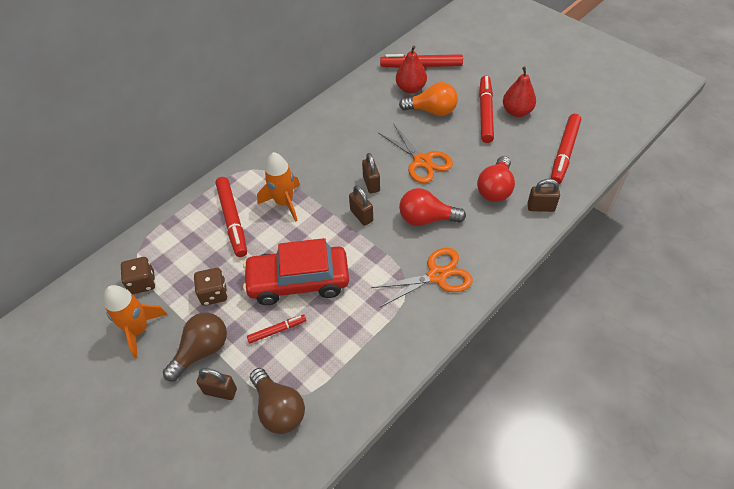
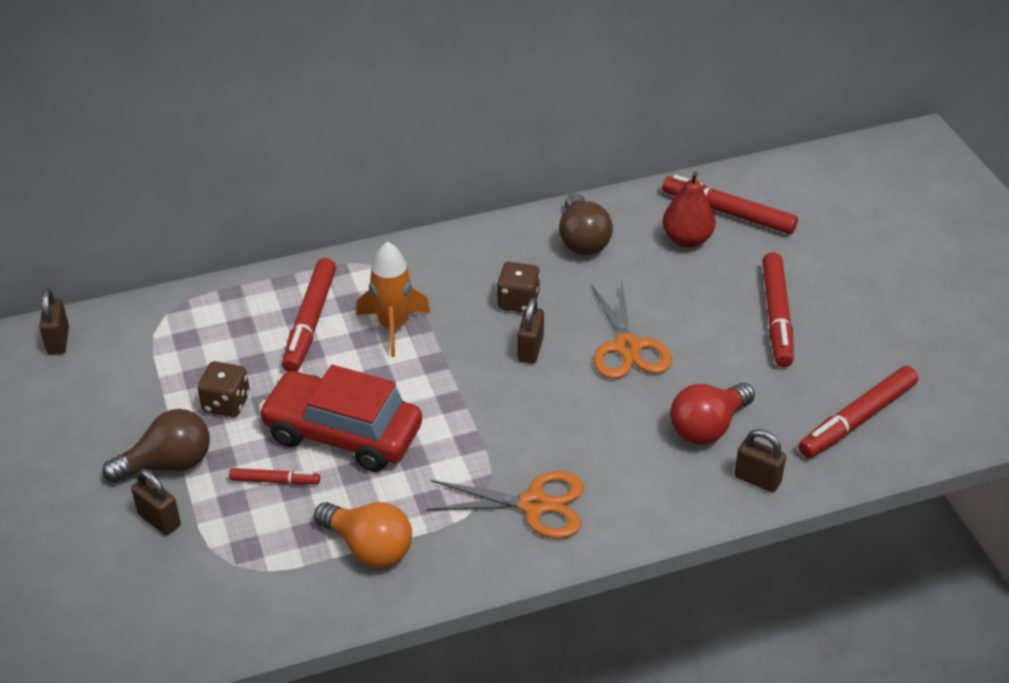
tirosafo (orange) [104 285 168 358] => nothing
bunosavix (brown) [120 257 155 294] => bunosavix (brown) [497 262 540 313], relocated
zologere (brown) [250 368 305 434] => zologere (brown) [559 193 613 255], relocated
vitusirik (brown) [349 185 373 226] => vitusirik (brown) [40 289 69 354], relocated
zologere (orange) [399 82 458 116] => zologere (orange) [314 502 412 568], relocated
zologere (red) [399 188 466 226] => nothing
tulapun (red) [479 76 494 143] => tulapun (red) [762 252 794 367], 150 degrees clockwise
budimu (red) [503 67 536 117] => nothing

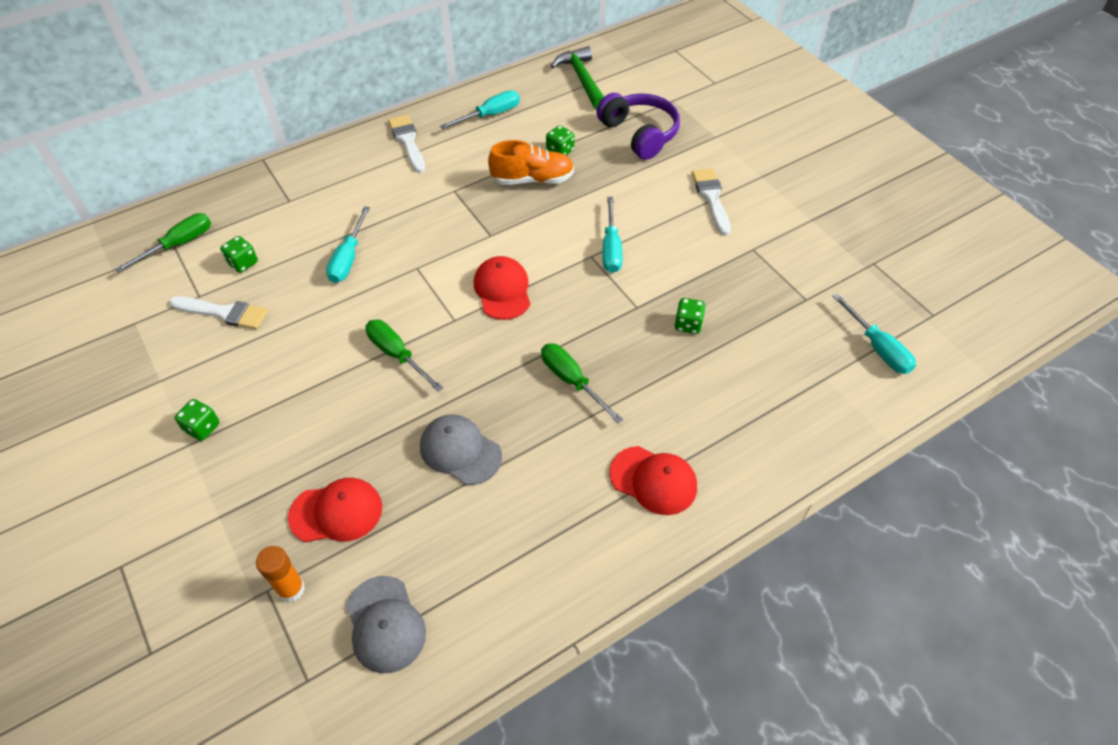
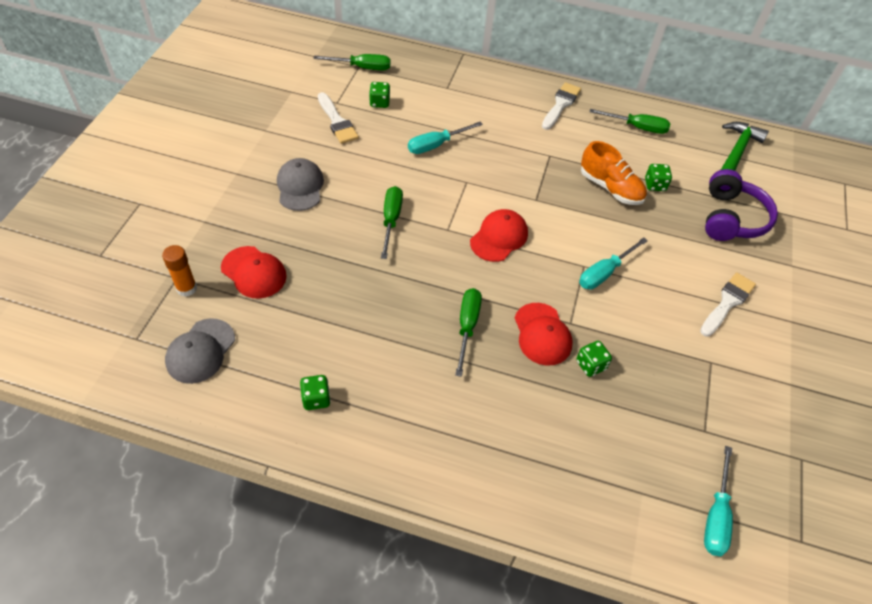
bunosavix (green) [175 399 220 441] => bunosavix (green) [300 375 331 410], relocated
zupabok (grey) [420 414 502 485] => zupabok (grey) [277 158 324 211], relocated
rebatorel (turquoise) [440 90 520 129] => rebatorel (green) [589 109 670 134]
zupabok (red) [610 446 697 515] => zupabok (red) [515 303 573 366], relocated

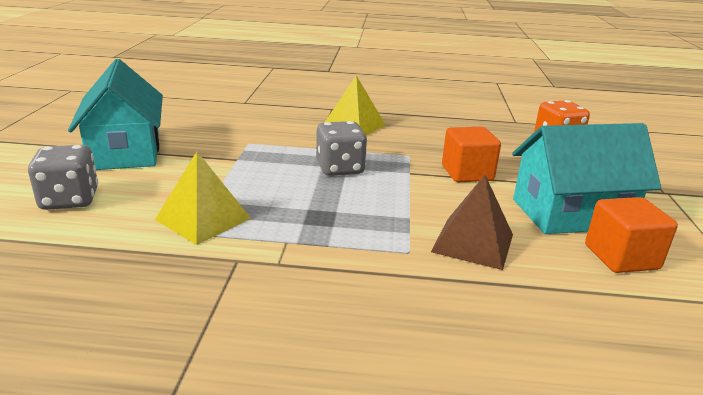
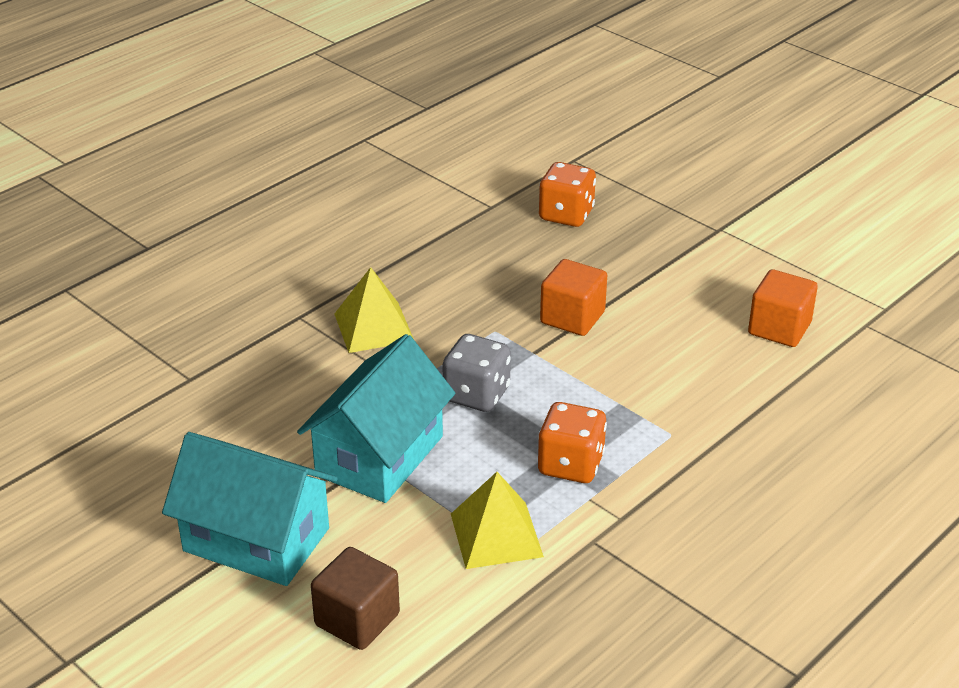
bunosavix (grey) [28 145 98 210] => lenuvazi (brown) [311 547 400 650]
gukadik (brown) [431 175 513 270] => nothing
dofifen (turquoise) [512 123 661 234] => dofifen (turquoise) [297 334 455 503], relocated
nothing => bunosavix (orange) [538 402 607 483]

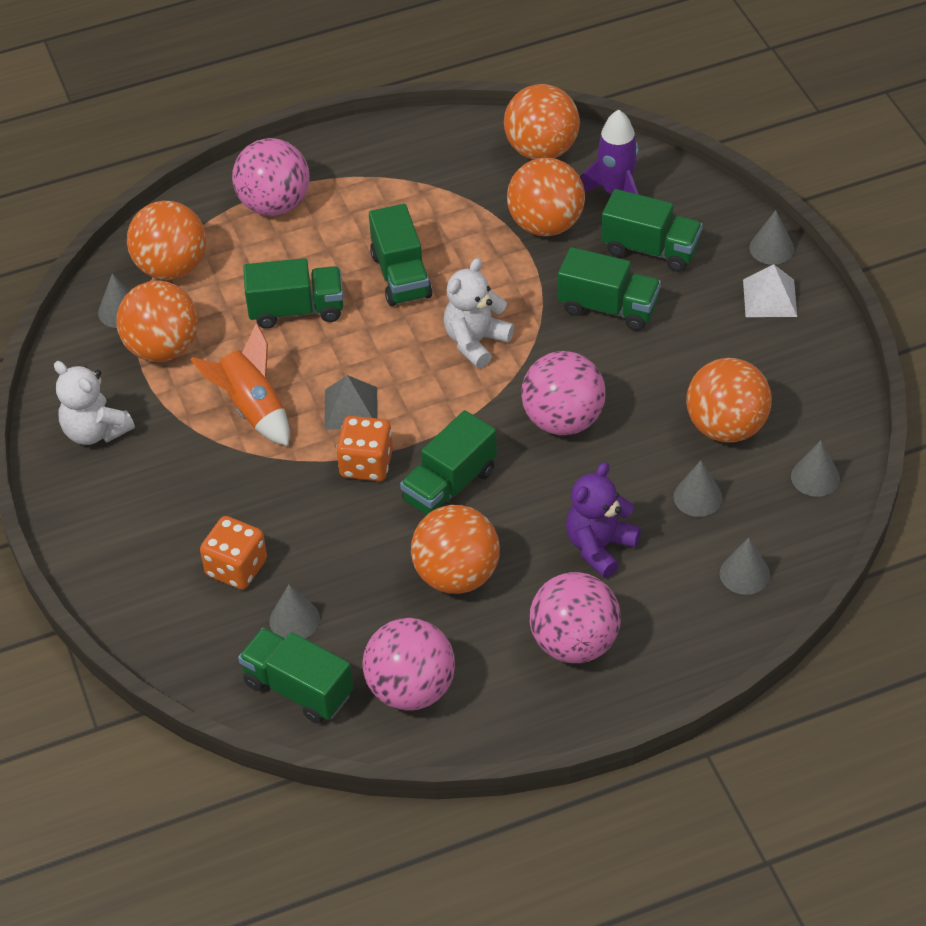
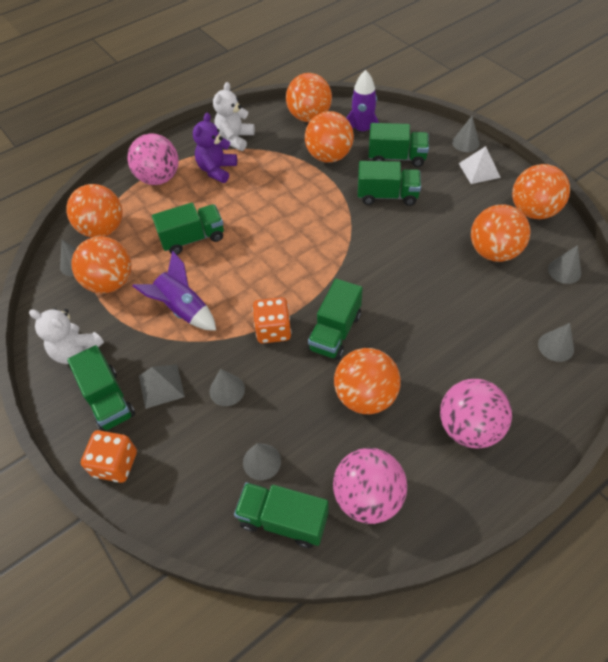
tirosafo (orange) [190 323 290 446] => tirosafo (purple) [133 251 216 331]
bunosavix (orange) [200 516 267 590] => bunosavix (orange) [81 430 137 483], relocated
gukadik (grey) [325 375 378 430] => gukadik (grey) [139 364 185 409], relocated
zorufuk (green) [369 204 432 306] => zorufuk (green) [67 345 135 431], relocated
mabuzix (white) [444 258 514 368] => mabuzix (white) [213 82 255 151], relocated
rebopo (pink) [521 351 606 435] => nothing
mabuzix (purple) [566 462 641 578] => mabuzix (purple) [193 113 237 183], relocated
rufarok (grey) [673 460 722 517] => rufarok (grey) [210 369 245 406], relocated
nothing => rebopo (orange) [512 164 570 219]

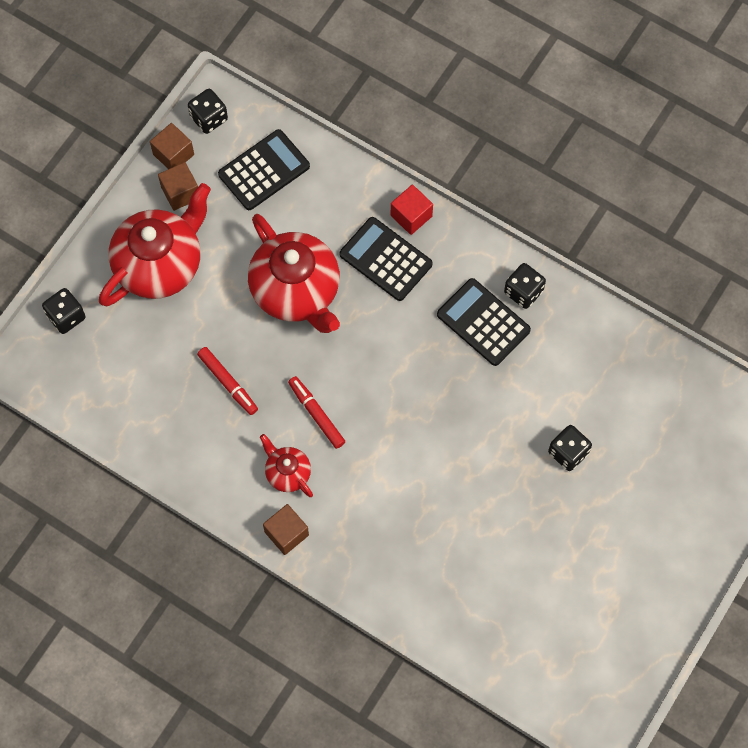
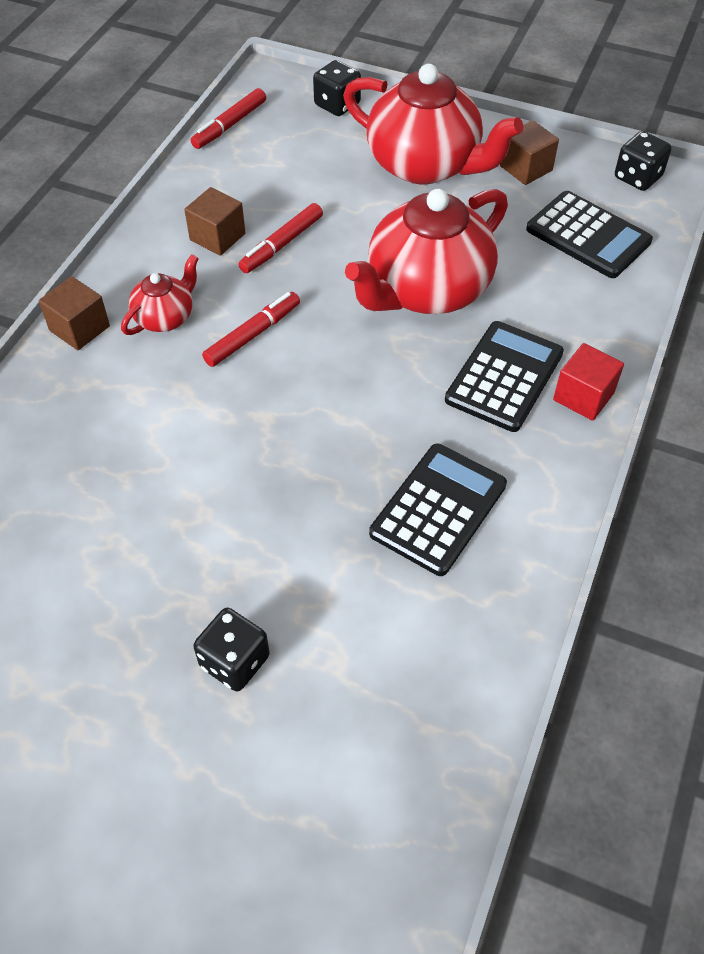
lenuvazi (brown) [150 123 194 169] => lenuvazi (brown) [184 187 245 256], relocated
bunosavix (black) [504 263 546 309] => nothing
nothing => tulapun (red) [191 88 266 149]

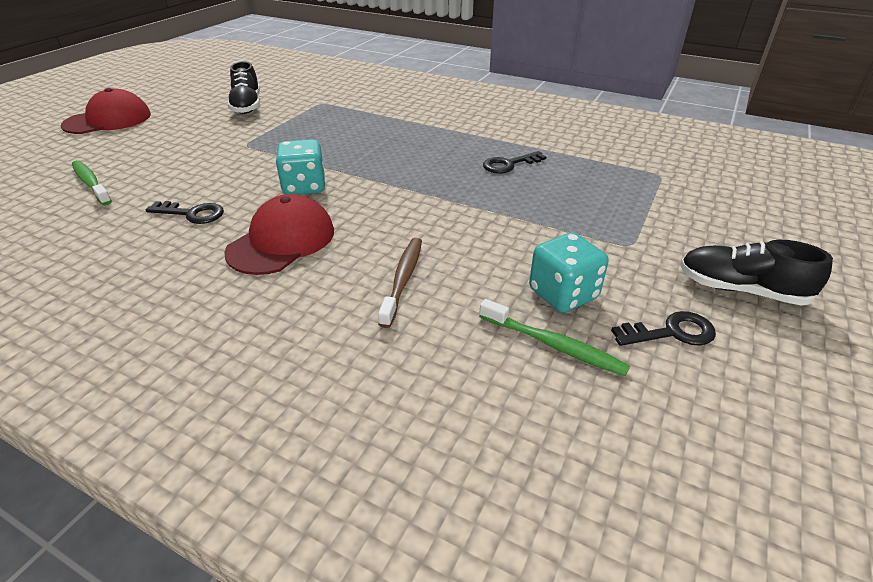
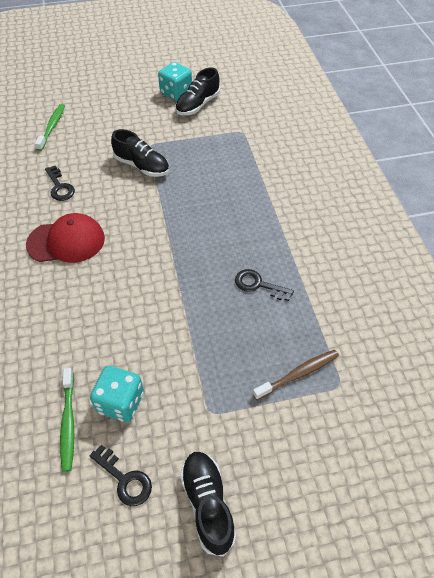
zupabok (red) [61 88 151 134] => nothing
bunosavix (turquoise) [275 139 325 195] => bunosavix (turquoise) [158 62 192 101], relocated
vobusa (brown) [378 238 422 328] => vobusa (brown) [253 350 339 400], relocated
nothing => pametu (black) [111 129 169 177]

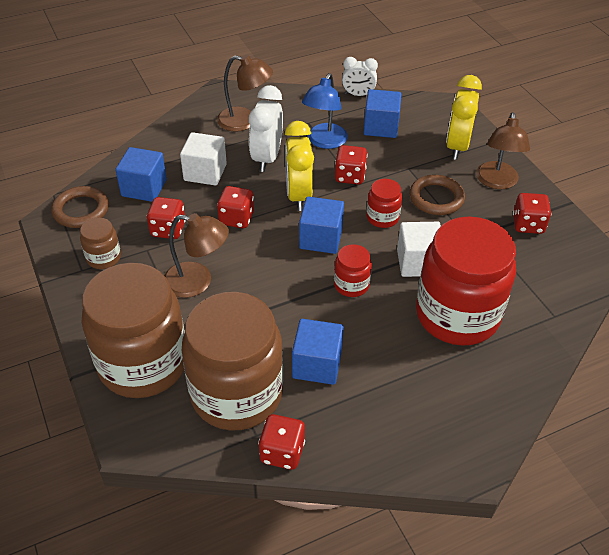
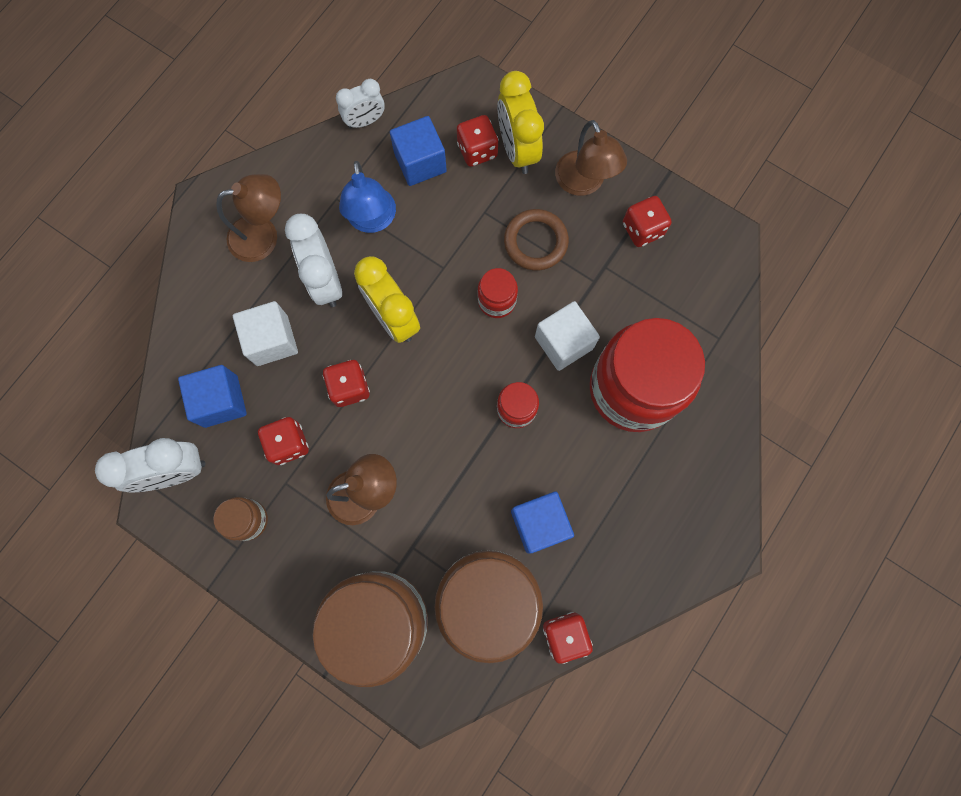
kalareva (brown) [51 186 109 228] => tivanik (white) [95 438 205 493]
lenuvazi (blue) [299 196 344 254] => nothing
bunosavix (red) [335 145 368 185] => bunosavix (red) [457 115 498 167], relocated

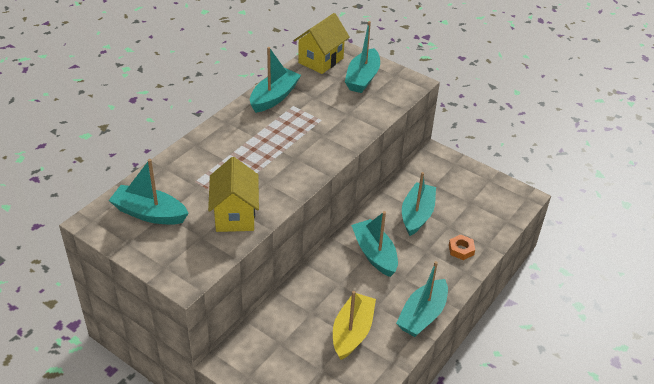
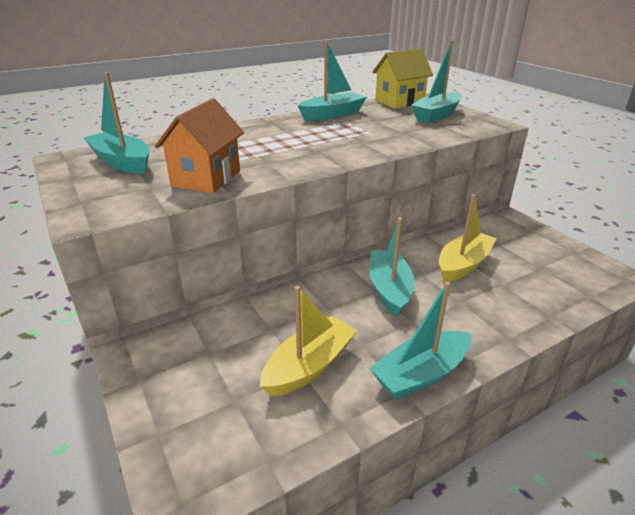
dofifen (yellow) [208 157 259 232] => dofifen (orange) [155 98 244 193]
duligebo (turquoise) [402 172 436 236] => duligebo (yellow) [439 194 497 282]
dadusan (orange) [449 234 475 260] => nothing

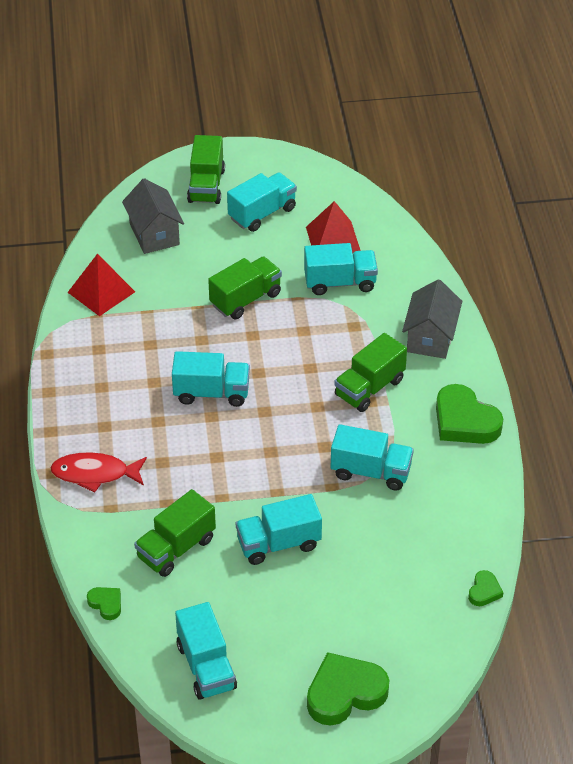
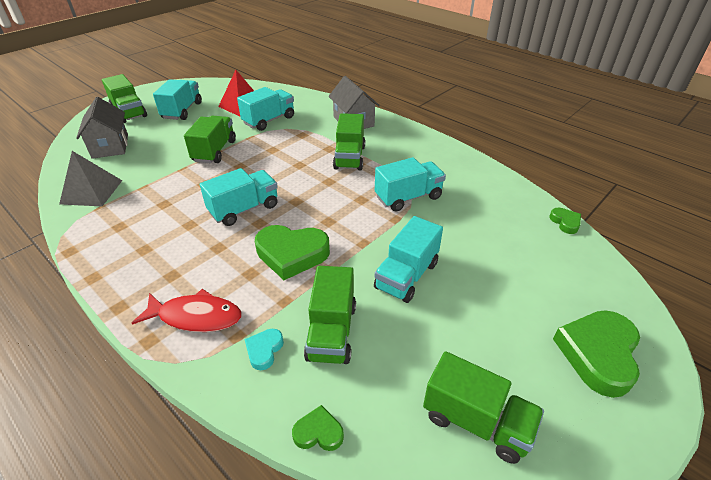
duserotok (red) [50 452 147 493] => duserotok (red) [132 289 242 332], 135 degrees counterclockwise
gukadik (red) [68 254 135 316] => gukadik (grey) [59 151 122 206]
dofifen (grey) [122 178 184 254] => dofifen (grey) [76 97 128 159], 45 degrees clockwise
zorufuk (turquoise) [175 602 237 700] => zorufuk (green) [423 351 544 464]
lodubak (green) [436 384 503 444] => lodubak (green) [255 225 330 280], relocated
nothing => lodubak (turquoise) [244 329 284 370]

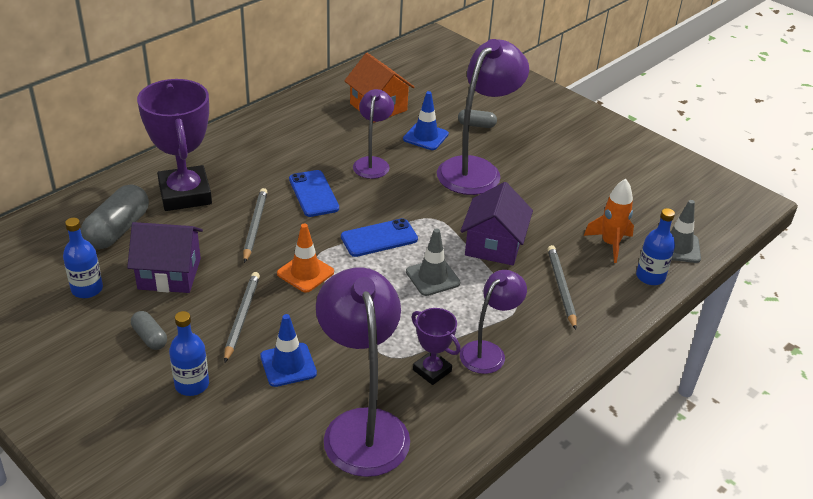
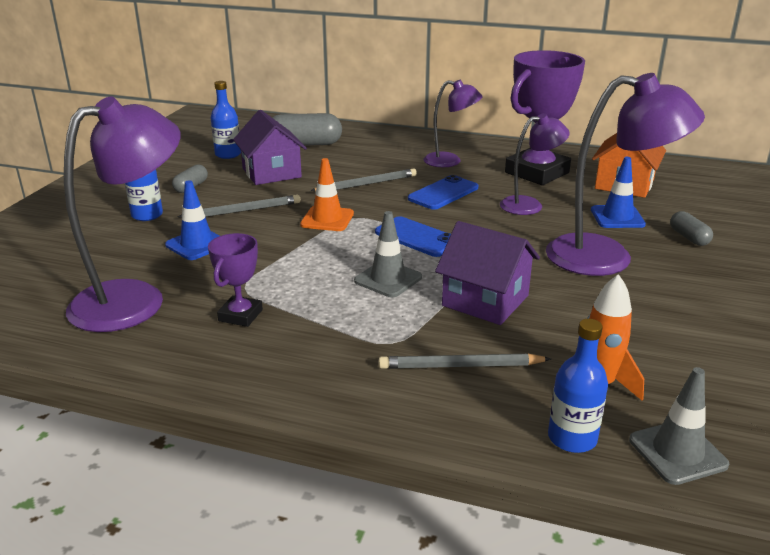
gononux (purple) [137 79 212 211] => gononux (purple) [505 50 585 185], relocated
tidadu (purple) [460 270 527 374] => tidadu (purple) [424 80 483 167], relocated
dofifen (purple) [461 182 533 265] => dofifen (purple) [435 221 540 325], 45 degrees clockwise
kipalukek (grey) [548 245 577 330] => kipalukek (grey) [379 353 551 369], 150 degrees counterclockwise

